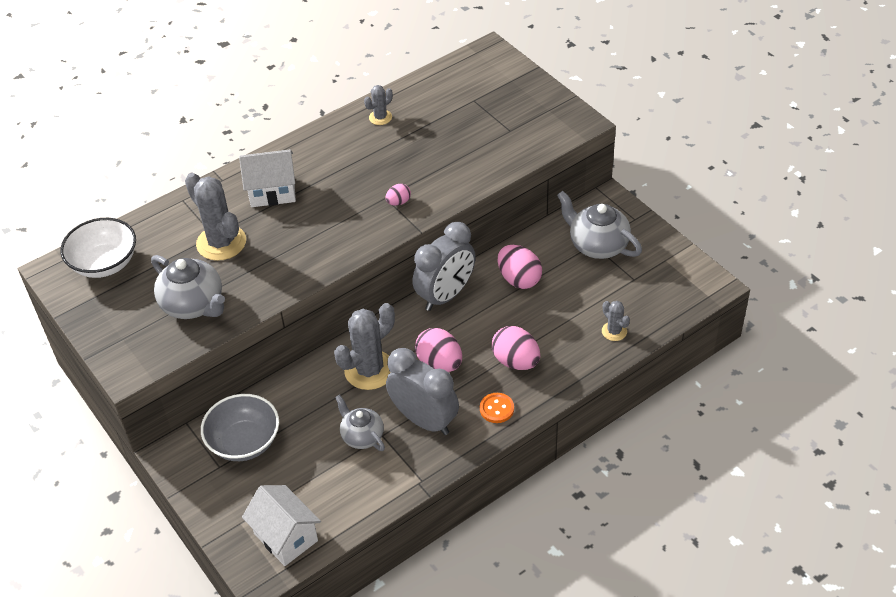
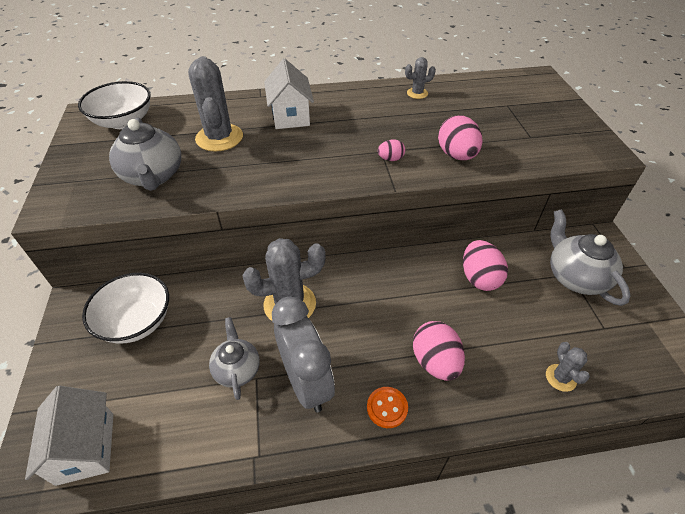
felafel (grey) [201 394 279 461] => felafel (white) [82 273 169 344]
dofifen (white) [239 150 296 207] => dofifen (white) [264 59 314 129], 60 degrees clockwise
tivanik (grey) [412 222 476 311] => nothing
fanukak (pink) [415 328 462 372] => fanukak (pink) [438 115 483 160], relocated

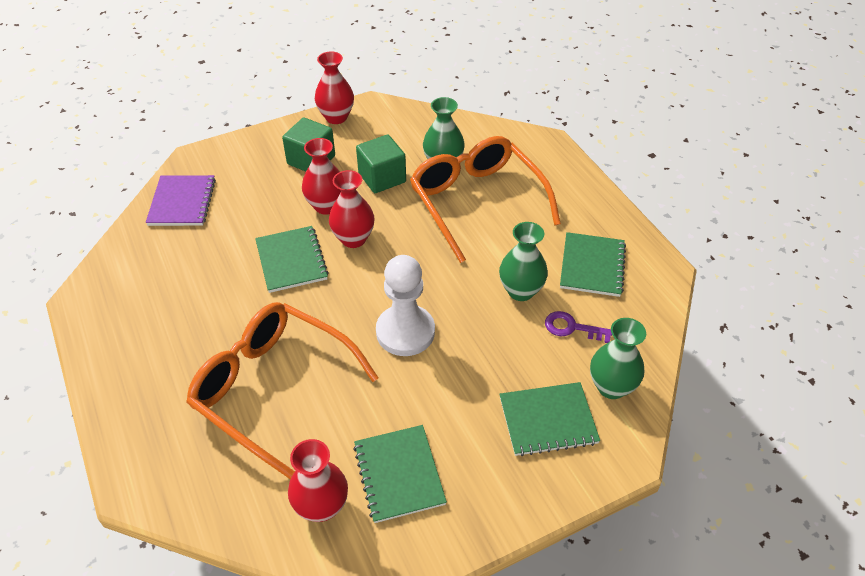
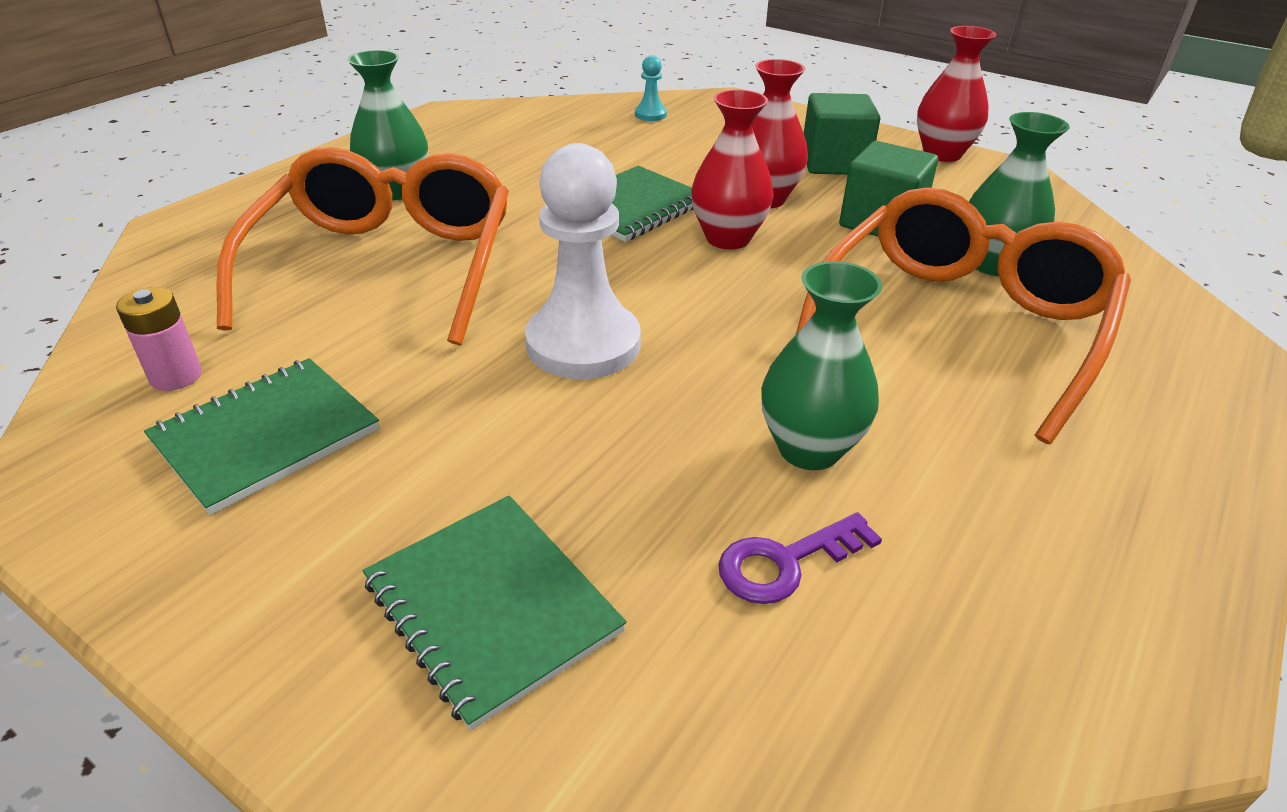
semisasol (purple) [146 175 216 226] => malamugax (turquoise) [635 55 667 121]
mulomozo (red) [288 439 348 522] => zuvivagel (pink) [116 287 202 391]
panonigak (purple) [545 311 612 343] => panonigak (purple) [718 512 882 604], 105 degrees counterclockwise
semisasol (green) [560 232 626 297] => nothing
mulomozo (green) [590 318 646 399] => mulomozo (green) [347 50 428 200], relocated

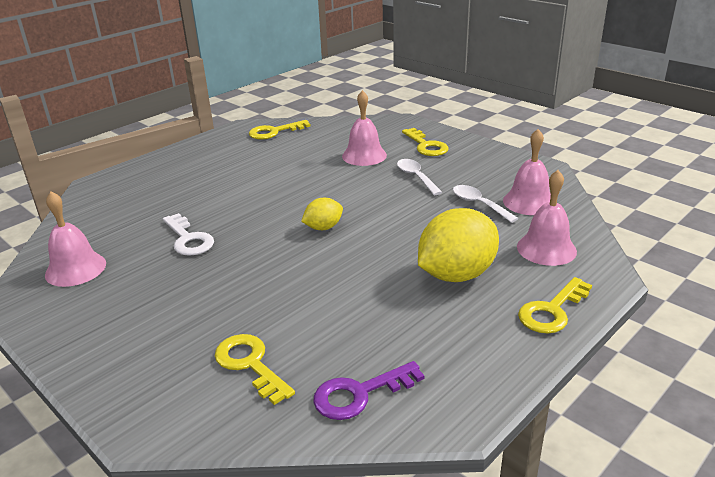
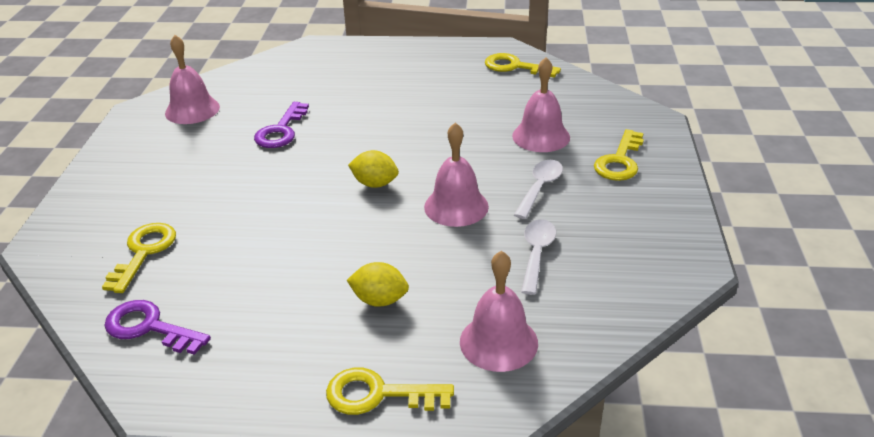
panonigak (white) [163 213 214 256] => panonigak (purple) [254 102 309 148]
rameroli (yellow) [418 208 499 282] => rameroli (yellow) [347 262 409 307], x0.51
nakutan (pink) [503 129 551 215] => nakutan (pink) [424 122 489 227], relocated

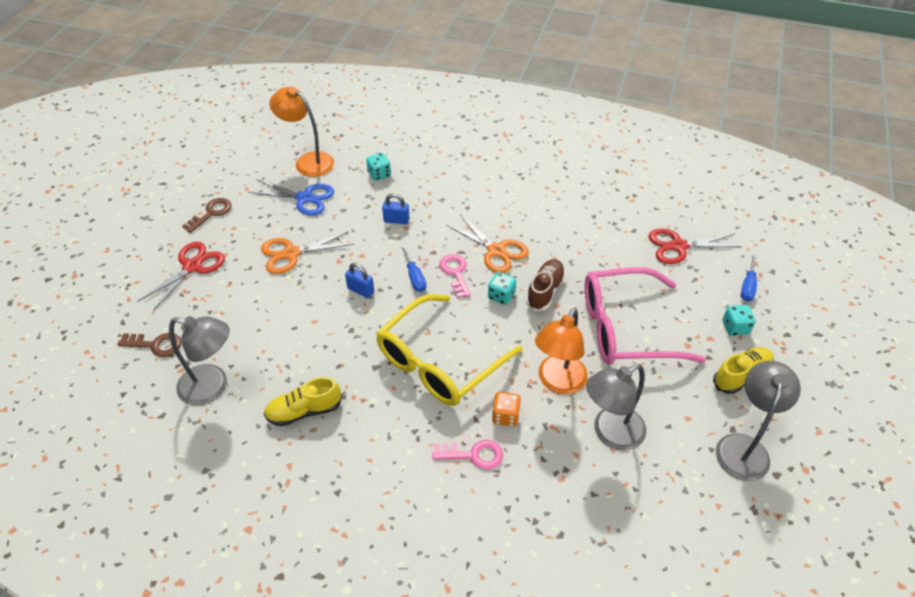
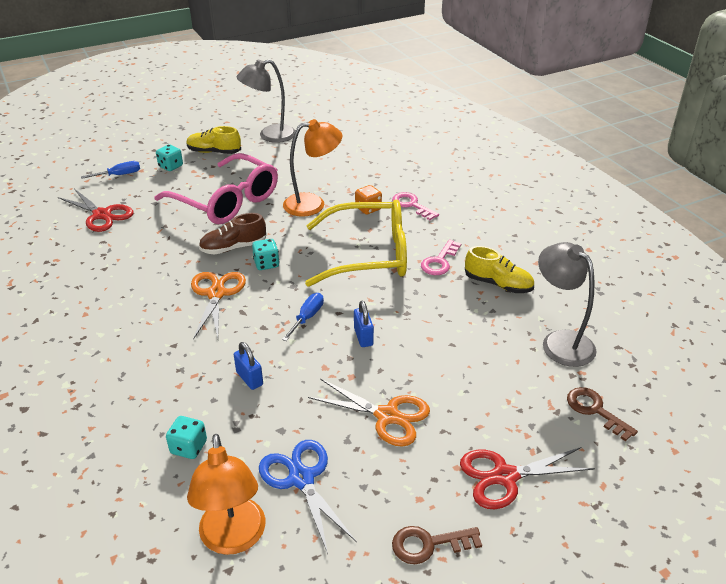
panonigak (pink) [439 254 471 298] => panonigak (pink) [421 240 461 275], relocated
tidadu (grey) [586 364 646 451] => nothing

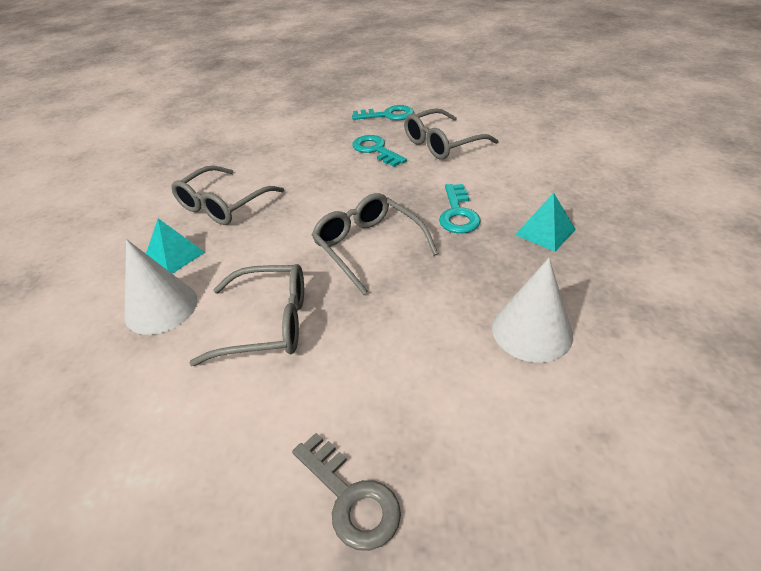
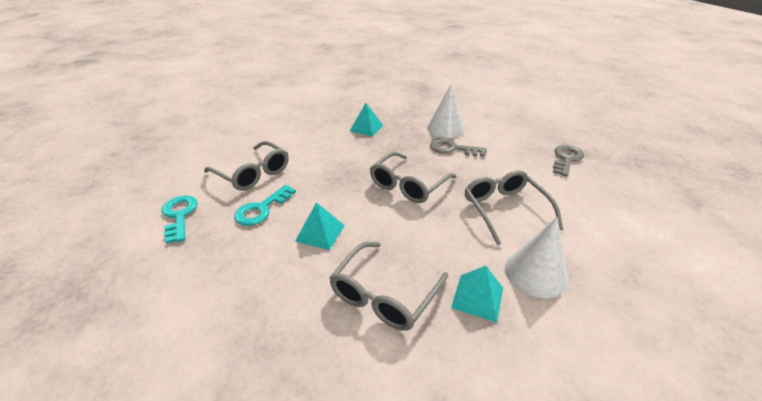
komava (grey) [171 166 284 225] => komava (grey) [329 242 448 331], 105 degrees clockwise
panonigak (turquoise) [439 184 481 233] => nothing
nothing => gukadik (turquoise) [295 202 345 250]
nothing => panonigak (grey) [430 138 487 157]

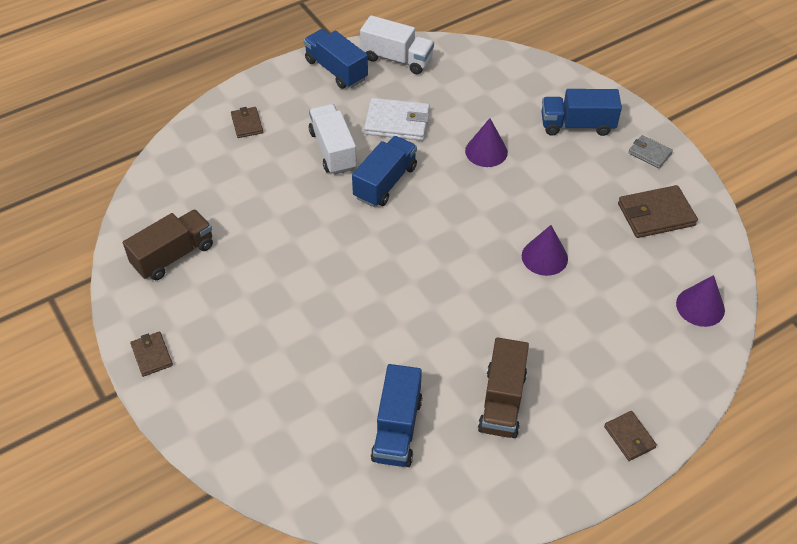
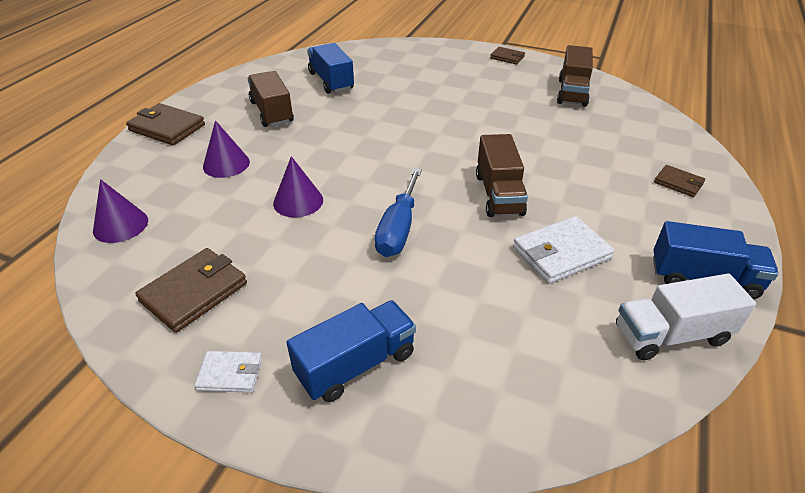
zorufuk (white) [309 104 357 175] => nothing
zorufuk (blue) [352 136 417 207] => zorufuk (brown) [476 134 528 217]
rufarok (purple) [465 118 508 167] => rufarok (purple) [203 120 250 178], relocated
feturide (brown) [604 411 657 461] => feturide (brown) [126 103 205 145], x1.72
feturide (grey) [628 135 673 168] => feturide (white) [194 351 262 393]
nothing => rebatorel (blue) [375 168 422 257]

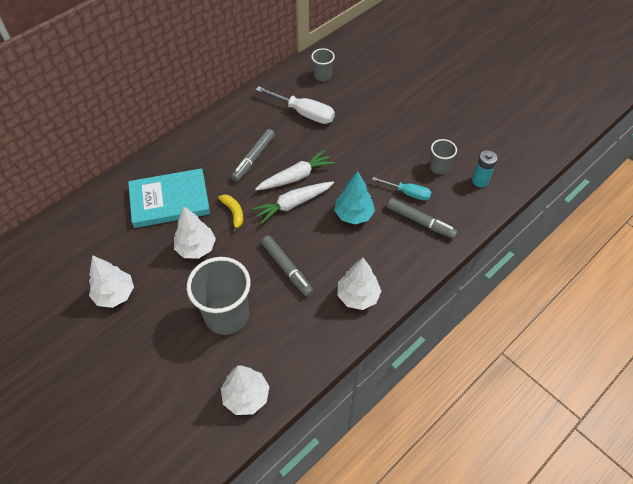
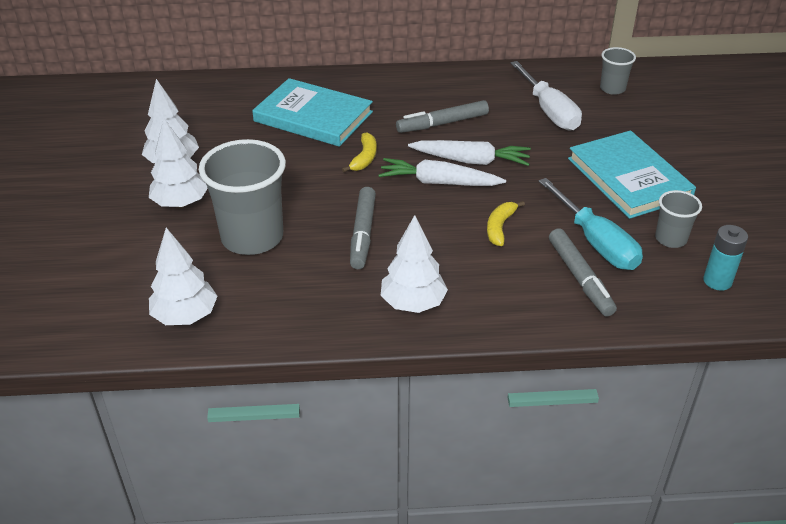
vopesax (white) [174 206 216 259] => vopesax (white) [149 119 208 208], relocated
vopesax (turquoise) [334 171 375 224] => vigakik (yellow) [487 201 525 246]
rebatorel (turquoise) [372 177 431 201] => rebatorel (turquoise) [539 178 643 270], x1.57
nothing => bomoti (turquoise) [568 130 696 219]

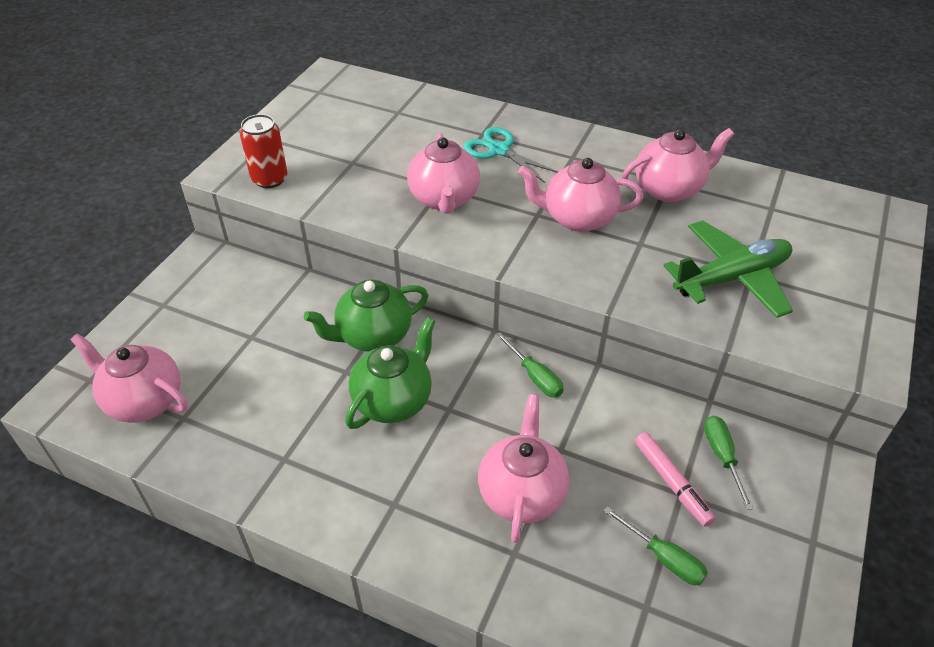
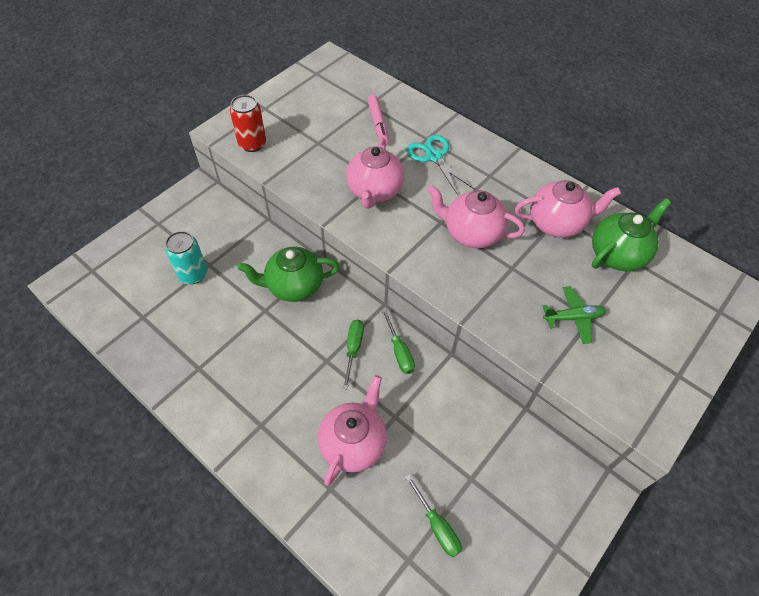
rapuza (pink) [70 333 188 423] => nothing
rapuza (green) [345 317 435 429] => rapuza (green) [592 198 671 271], relocated
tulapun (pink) [635 432 715 527] => tulapun (pink) [367 95 389 145], relocated
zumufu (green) [664 220 793 318] => zumufu (green) [543 286 606 344], x0.56
rebatorel (green) [704 416 753 510] => rebatorel (green) [343 320 364 390], relocated
nothing => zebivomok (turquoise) [165 231 208 284]

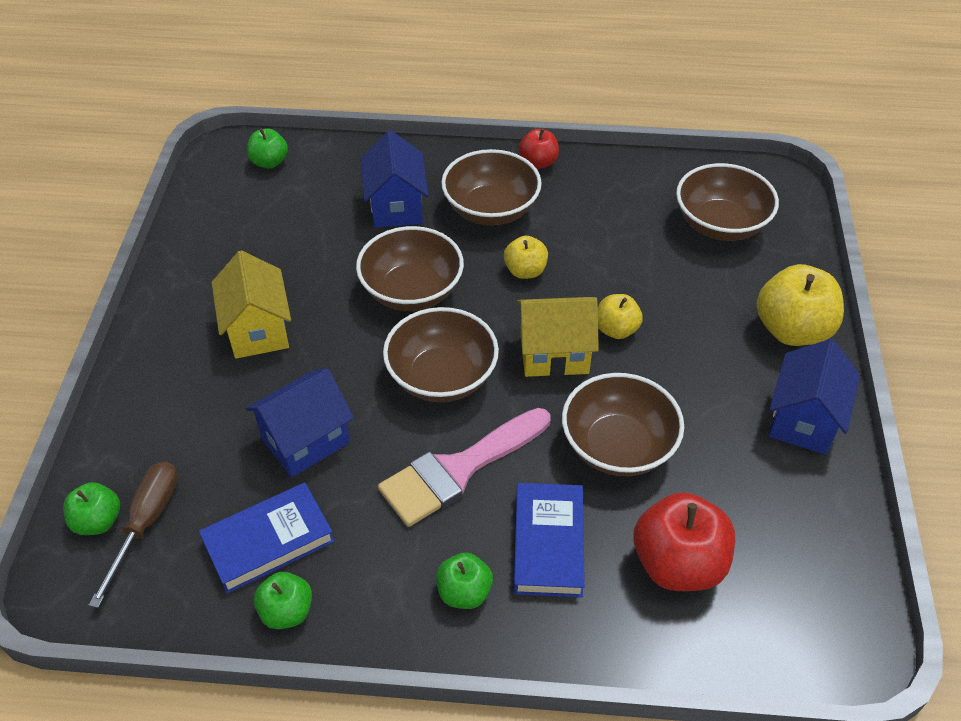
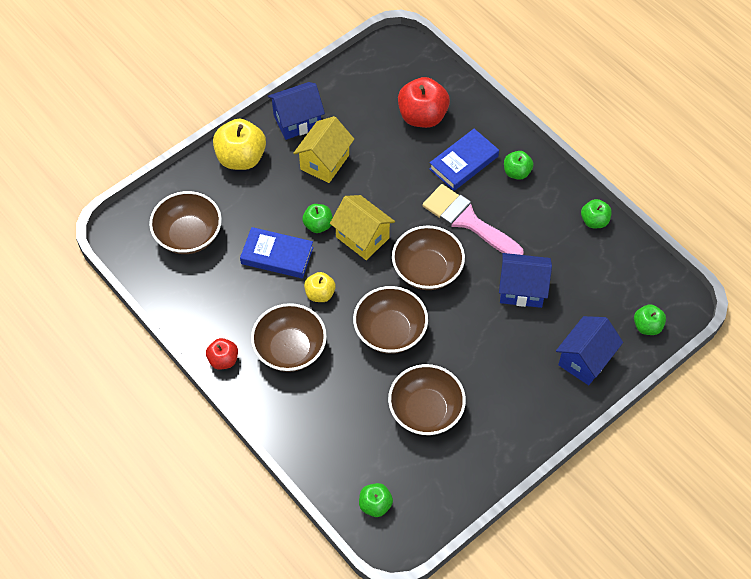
rebatorel (brown) [89 461 178 608] => nothing
bomoti (blue) [199 482 334 594] => bomoti (blue) [240 227 314 278], relocated
dofifen (yellow) [212 250 291 359] => dofifen (yellow) [293 116 354 183], relocated
dofifen (blue) [361 130 429 228] => dofifen (blue) [556 316 623 385], relocated
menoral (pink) [378 408 551 527] => menoral (pink) [423 184 523 255], 150 degrees counterclockwise
felafel (brown) [562 373 684 476] => felafel (brown) [388 364 466 435], relocated
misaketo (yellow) [598 294 643 339] => misaketo (green) [302 204 333 233]

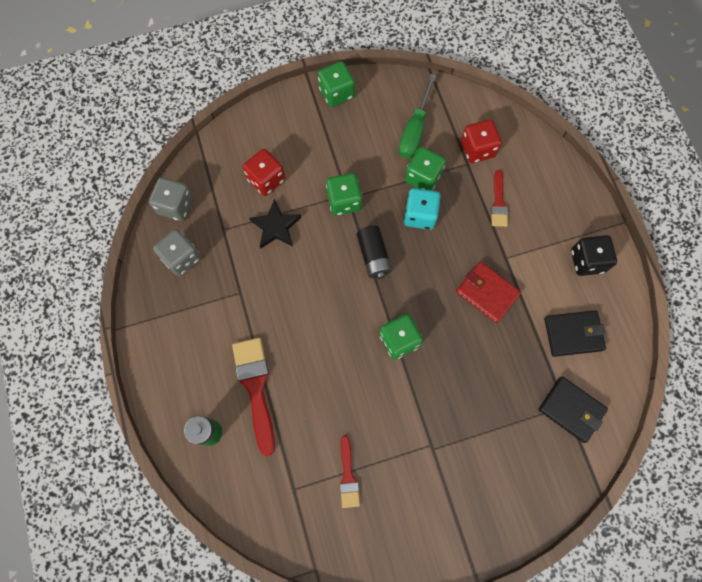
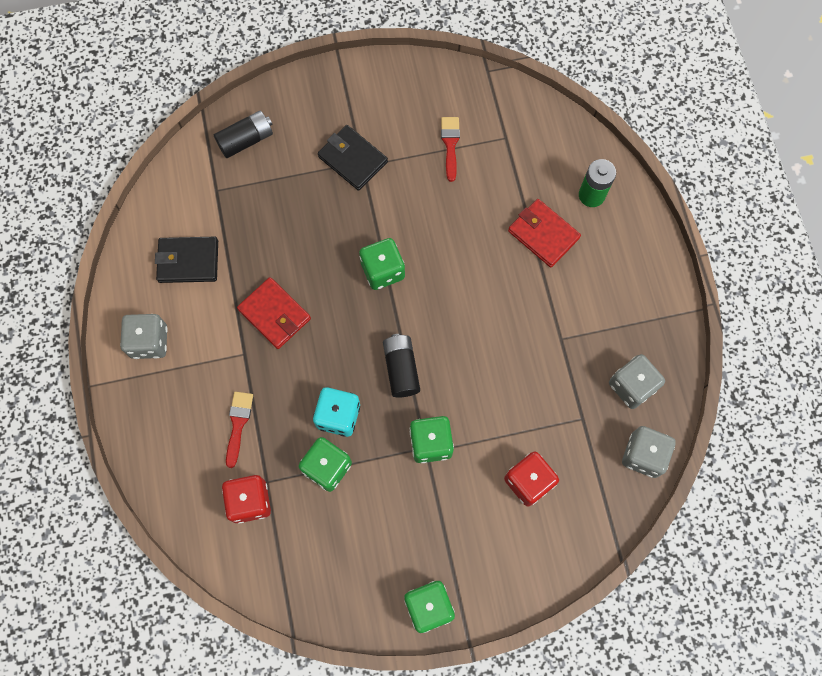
menoral (red) [232 337 275 456] => feturide (red) [508 199 581 267]
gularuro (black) [249 199 302 248] => nothing
rebatorel (green) [399 74 436 159] => nothing
feturide (black) [538 376 608 443] => feturide (black) [318 125 388 191], relocated
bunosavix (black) [571 235 617 276] => bunosavix (grey) [120 314 168 359]
nothing => zuvivagel (black) [214 111 273 158]

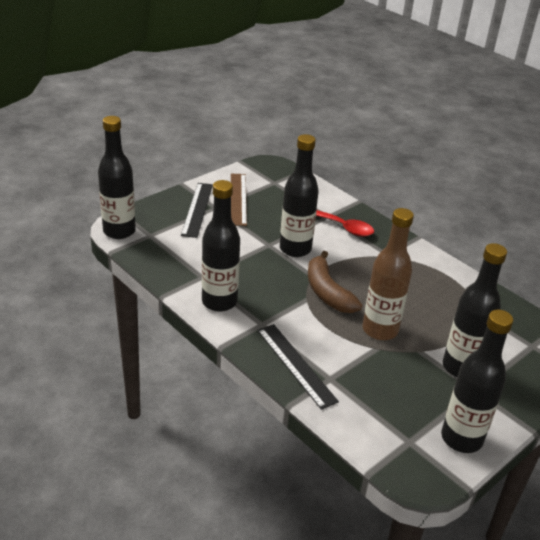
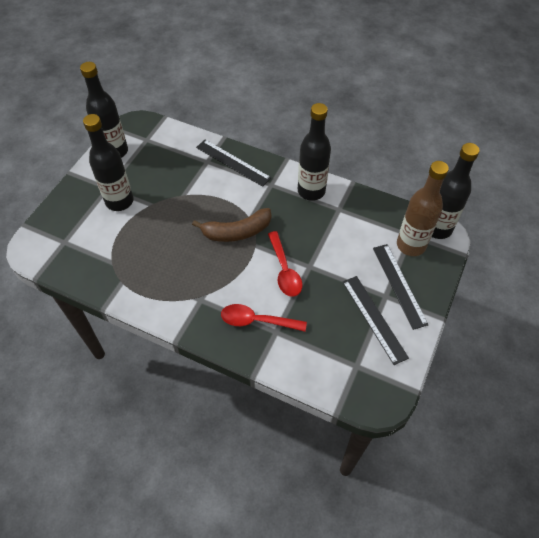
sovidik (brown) [231 174 247 226] => sovidik (black) [343 276 409 365]
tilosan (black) [280 134 319 257] => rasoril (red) [268 231 302 297]
vigakik (brown) [308 251 362 313] => vigakik (brown) [192 208 271 242], 120 degrees clockwise
tilosan (brown) [362 208 414 340] => tilosan (brown) [397 161 449 256], relocated

